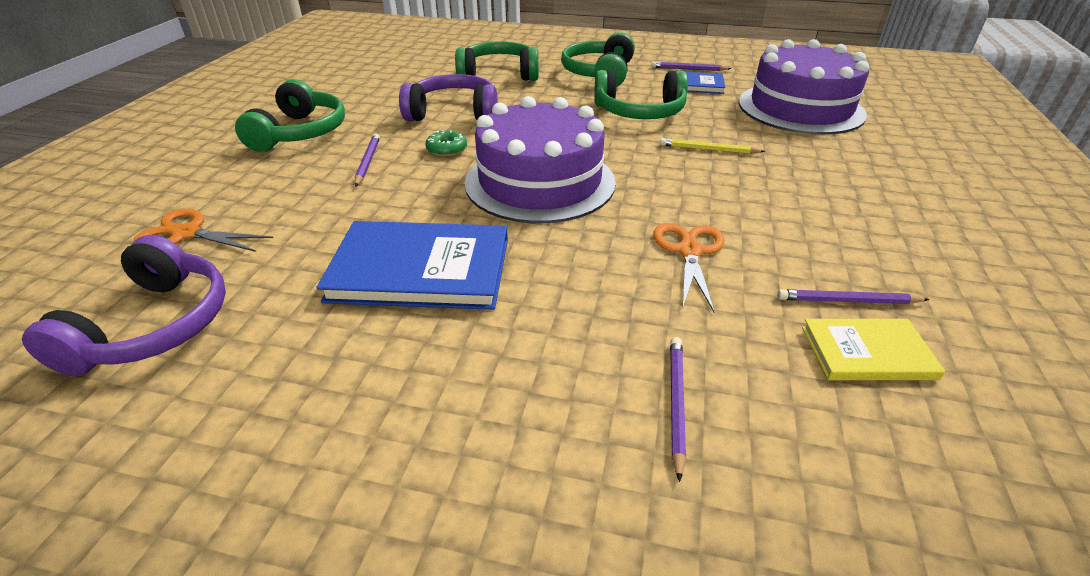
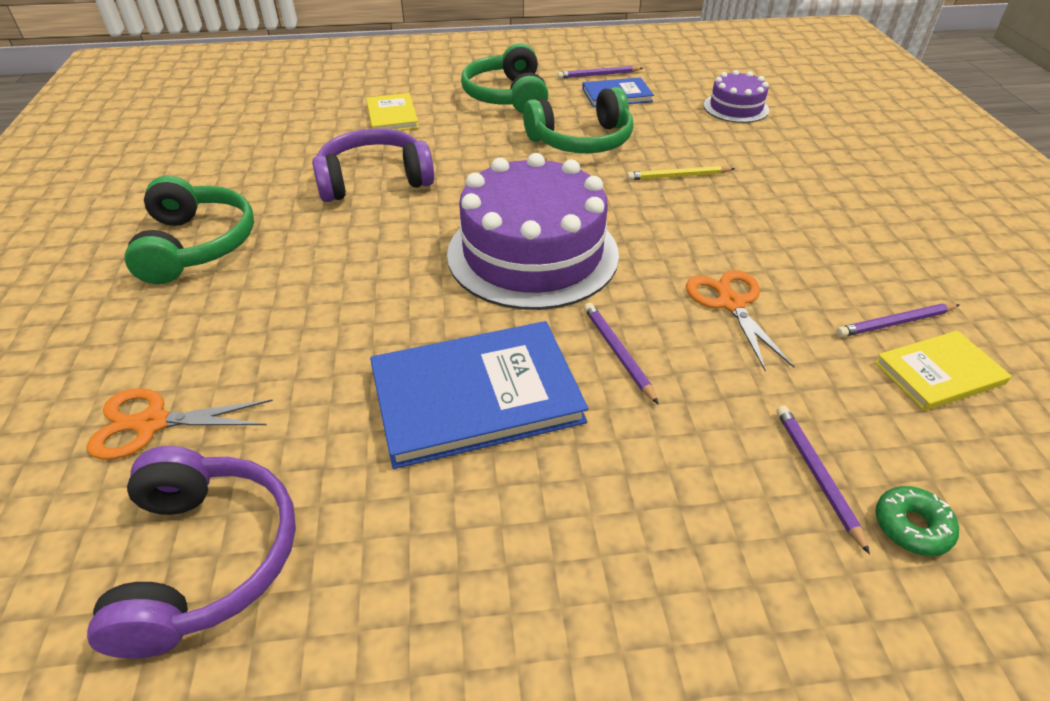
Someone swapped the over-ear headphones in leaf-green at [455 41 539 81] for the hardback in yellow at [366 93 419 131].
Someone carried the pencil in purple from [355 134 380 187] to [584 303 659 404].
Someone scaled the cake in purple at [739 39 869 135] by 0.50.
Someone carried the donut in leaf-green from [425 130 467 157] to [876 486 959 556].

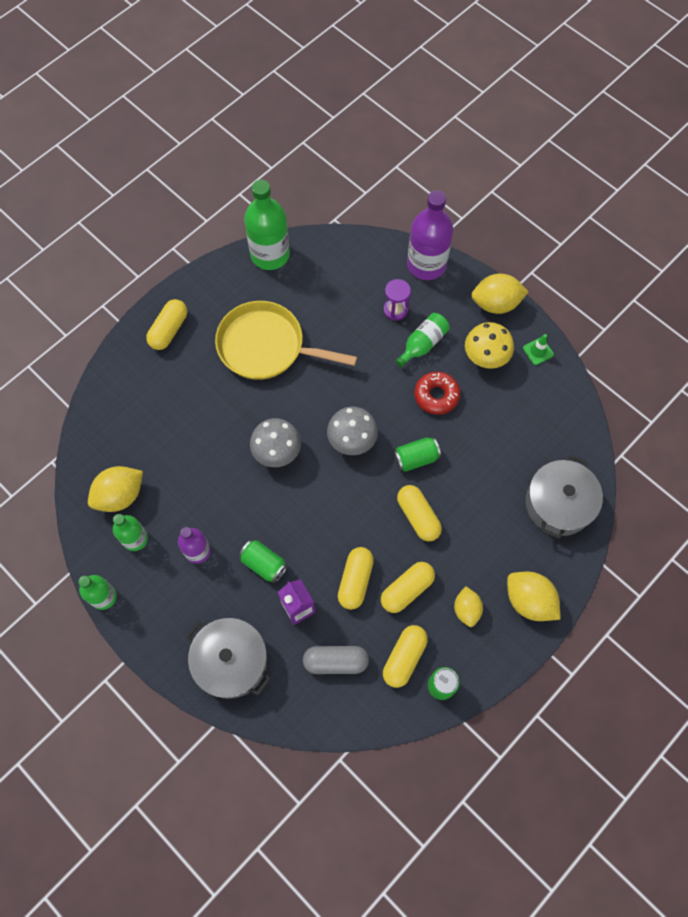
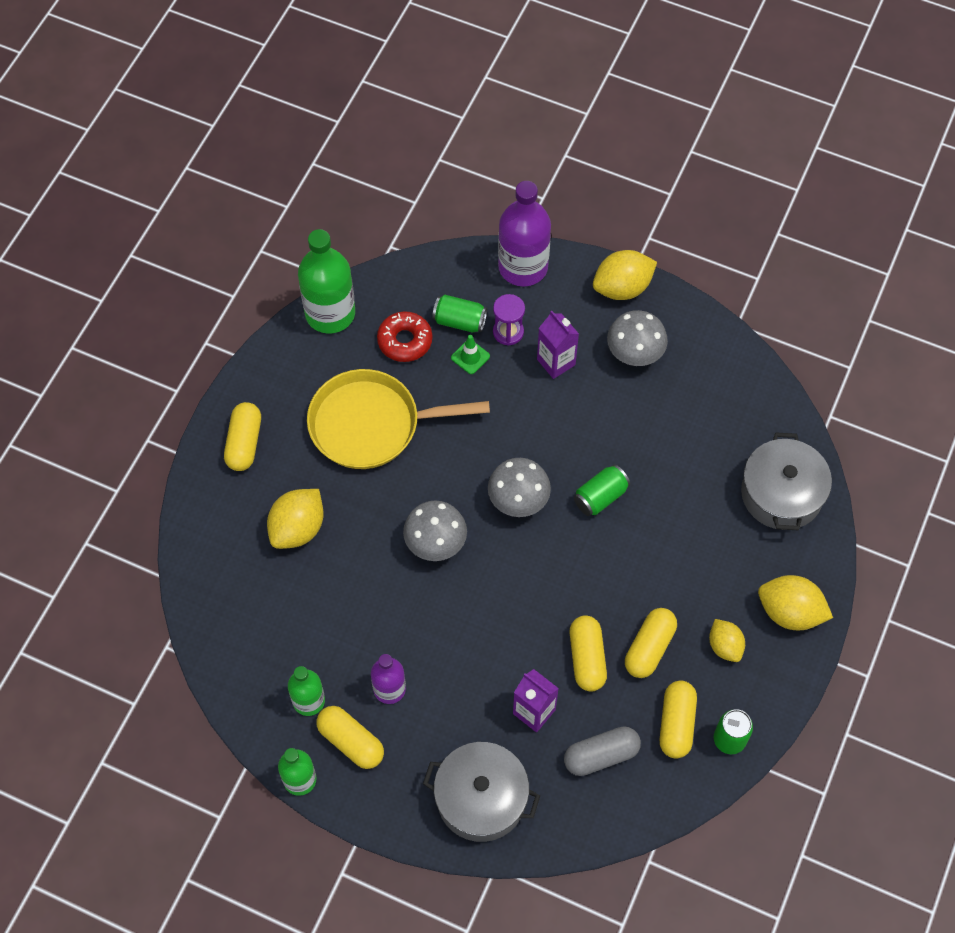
Someone carried the lemon in yellow from [88 466 143 512] to [267 489 324 549].
Someone carried the capsule in yellow from [397 485 442 541] to [317 706 384 769].
Someone carried the donut in red from [414 372 460 415] to [377 311 432 362].
Someone carried the soda can in leaf-green from [239 540 288 584] to [432 295 487 333].
Someone carried the safety cone in leaf-green from [523 334 554 365] to [451 335 490 374].
Someone swapped the bottle in leaf-green at [396 313 450 367] for the milk carton in purple at [537 310 579 379].
Someone repainted the fungus in yellow at [465 322 514 369], which became the fungus in ash-grey at [607 310 668 366].

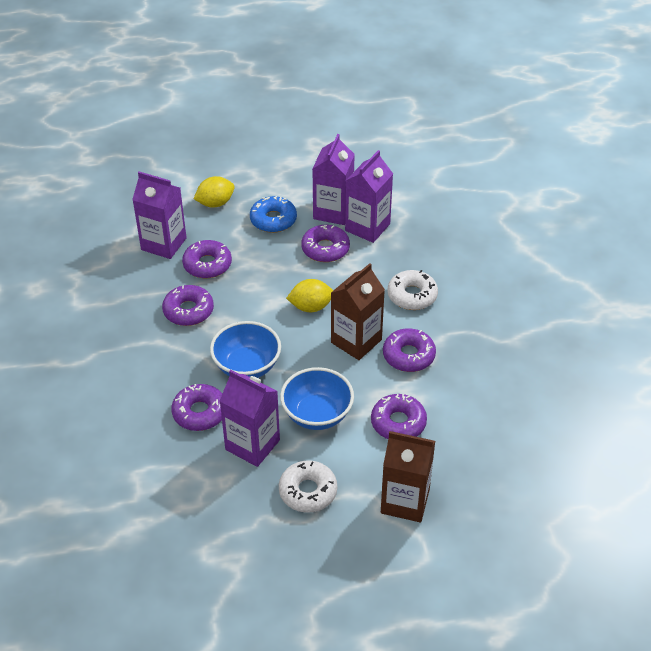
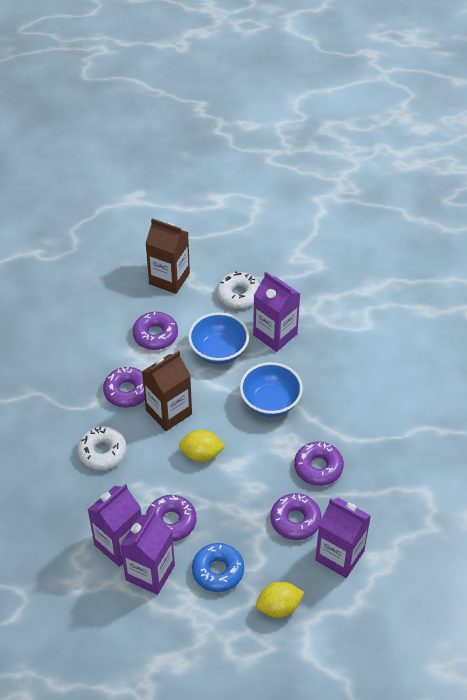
Someone took away the donut in purple at [171 384 222 431].

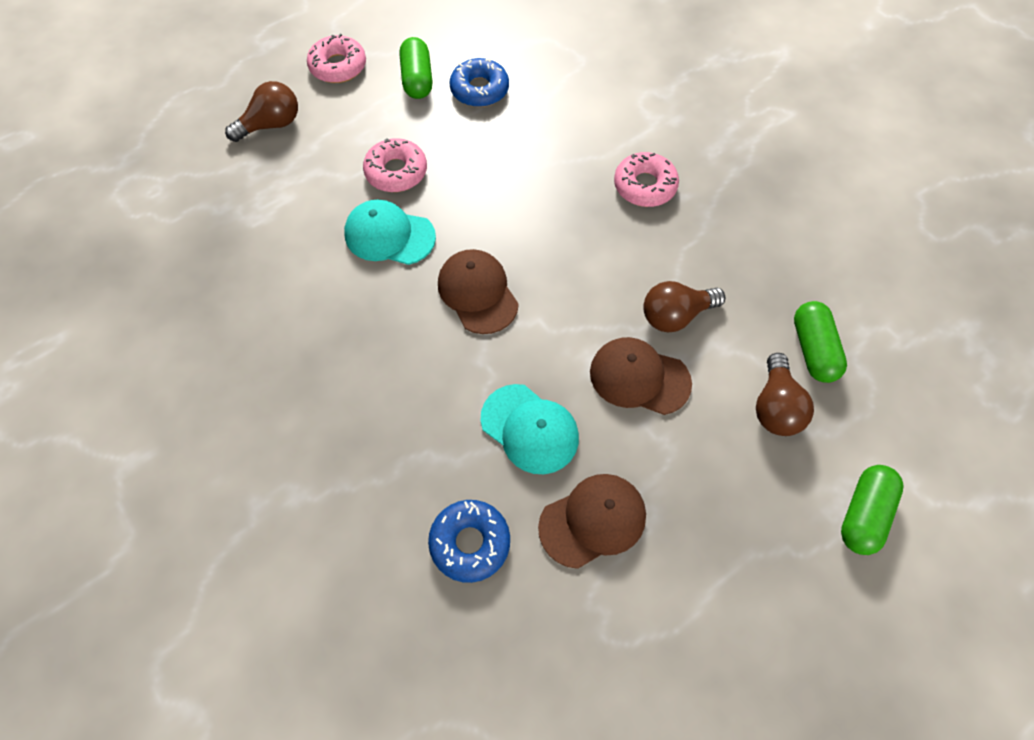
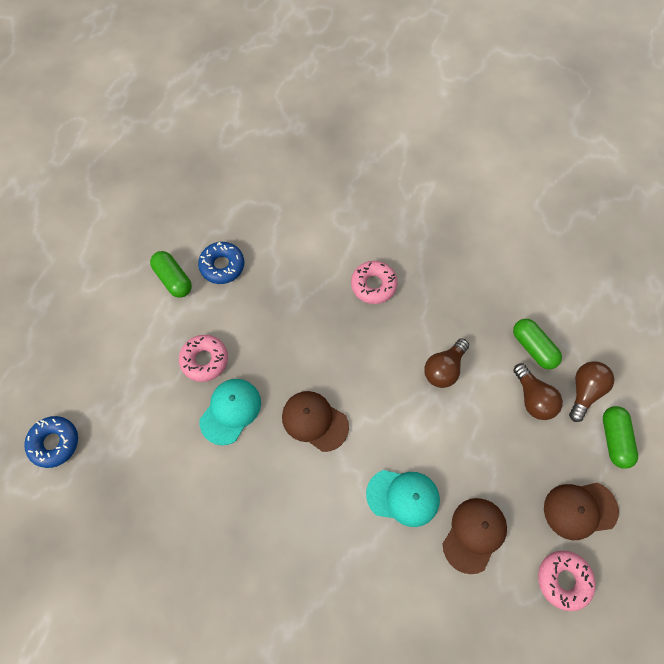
Someone carried the donut in royal blue from [428 500 510 583] to [24 416 78 468].
Someone rotated the peaked cap in aqua at [344 200 436 265] by 135 degrees clockwise.
Someone carried the donut in rose-pink from [307 34 366 83] to [538 551 596 611].
Someone carried the peaked cap in brown from [590 337 692 415] to [544 483 619 540].
Someone carried the lightbulb in brown from [225 81 298 142] to [569 361 614 422].

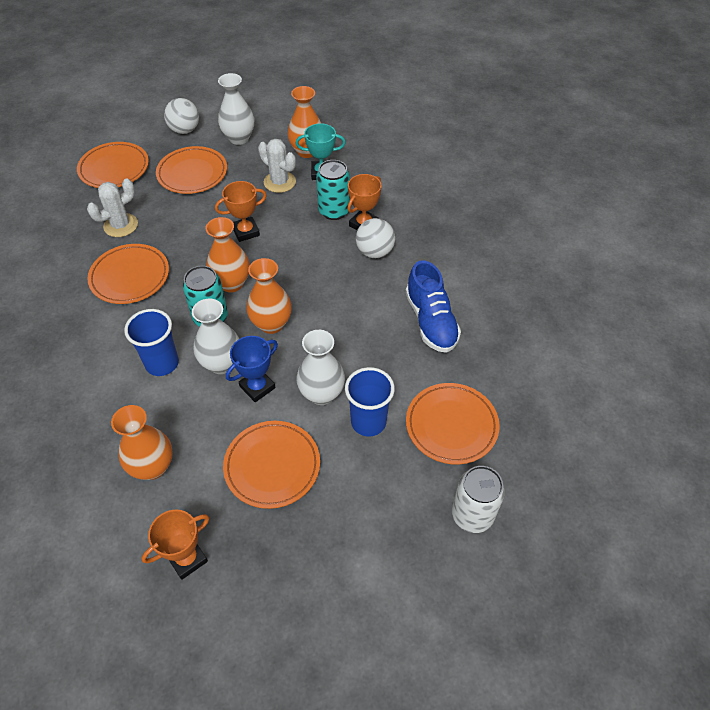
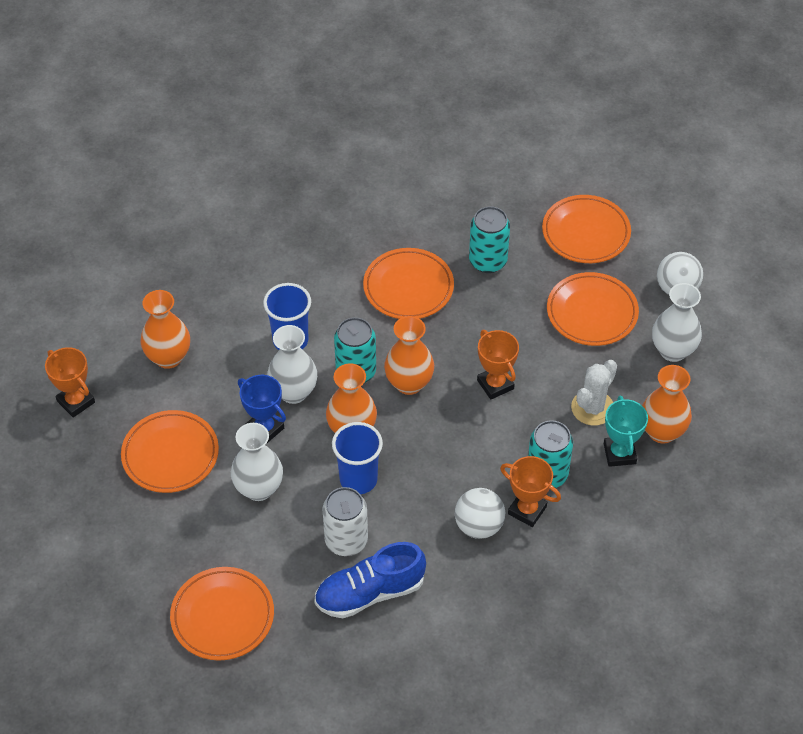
Someone carried the soda can in pure white from [452 466 505 533] to [322 487 368 556].
Someone carried the cup in royal blue from [345 367 395 436] to [332 422 383 494].
Someone swapped the prickly plant in pure white at [87 179 138 237] for the soda can in aqua at [469 206 510 273].

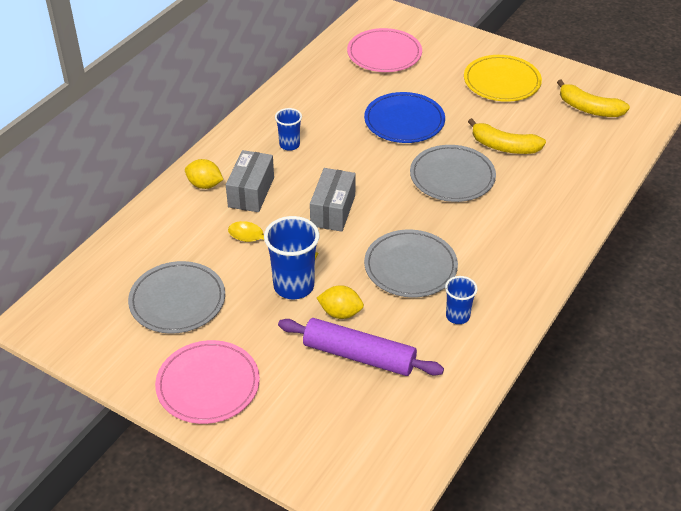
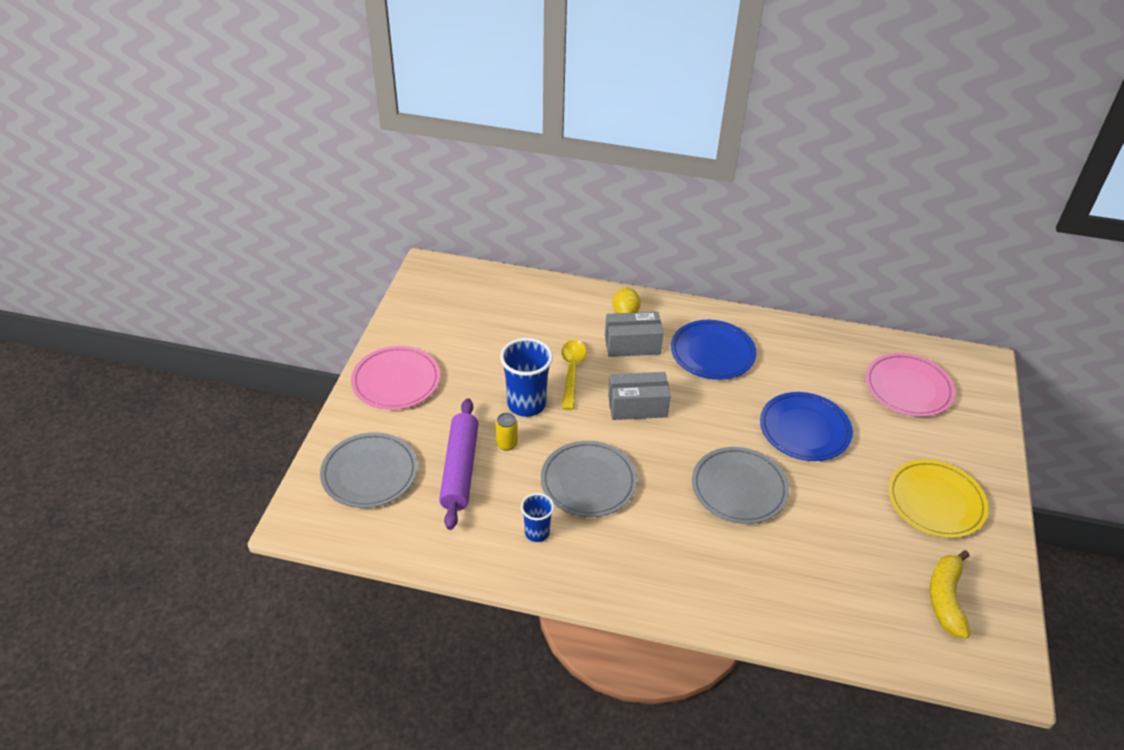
Someone carried the flat dish in ash-grey from [128 261 225 334] to [320 432 418 508].
Someone swapped the lemon in yellow at [317 285 364 319] for the soda can in yellow at [495 413 518 451].
Someone swapped the cup in royal blue at [275 108 302 151] for the flat dish in royal blue at [671 320 756 380].
Someone took away the banana in yellow at [468 118 546 154].

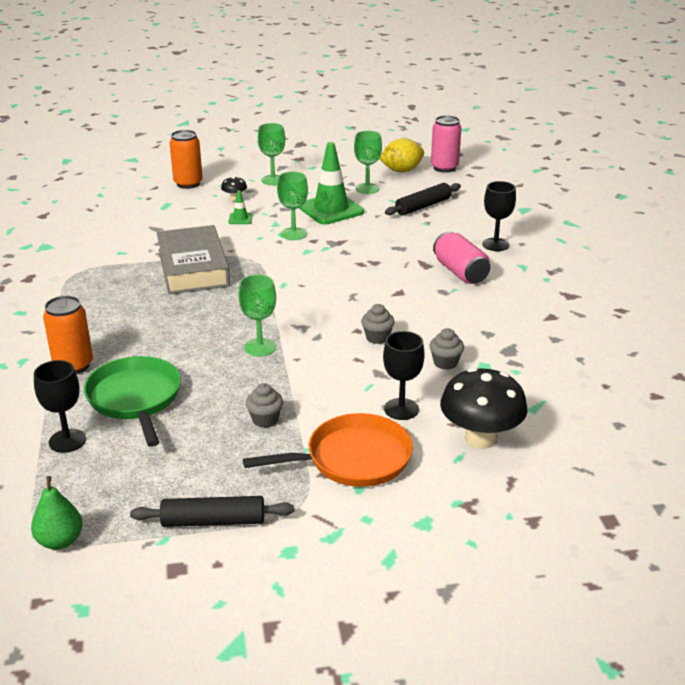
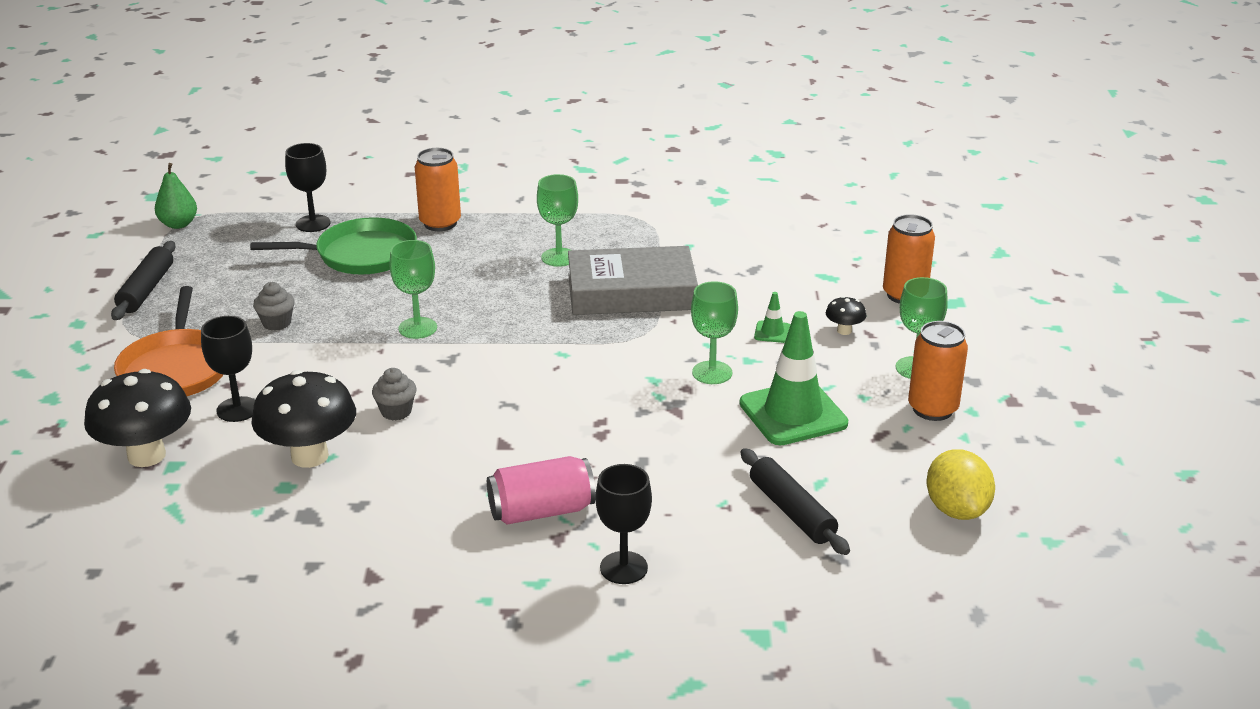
Someone swapped the muffin in ash-grey at [429 328 464 370] for the fungus in jet-black at [251 370 356 468].
Someone carried the wine glass in leaf-green from [354 131 382 194] to [537 174 578 267].
Someone put down the soda can in orange-coloured at [908 321 968 421].
Someone took away the soda can in rose-pink at [431 115 461 173].

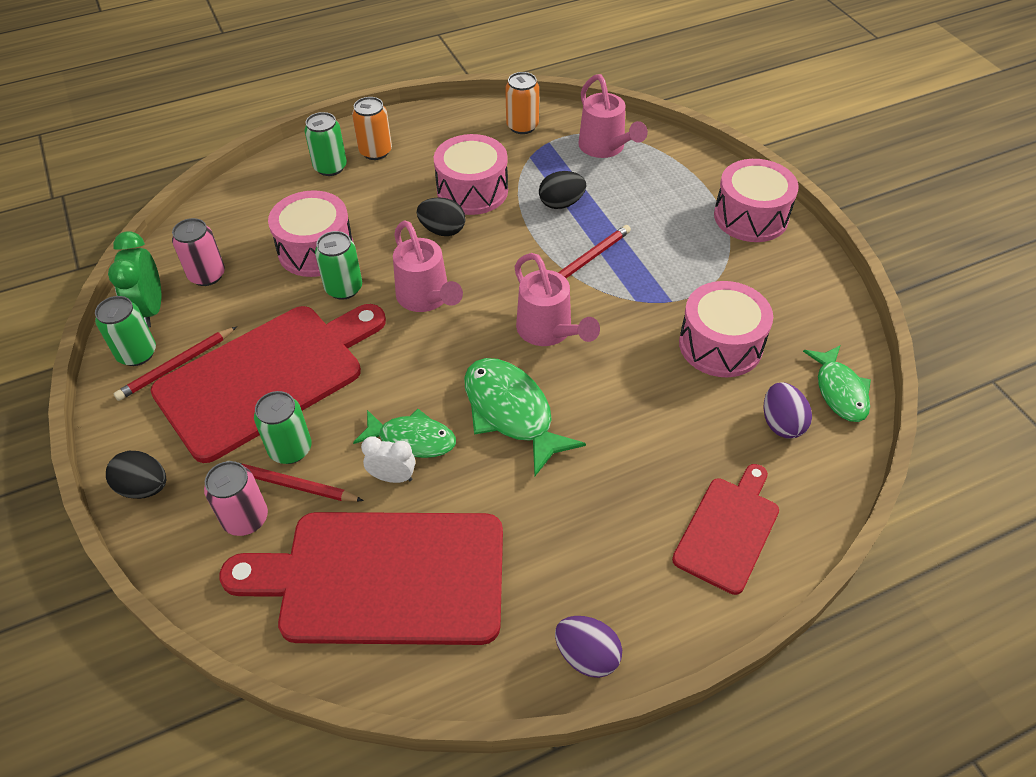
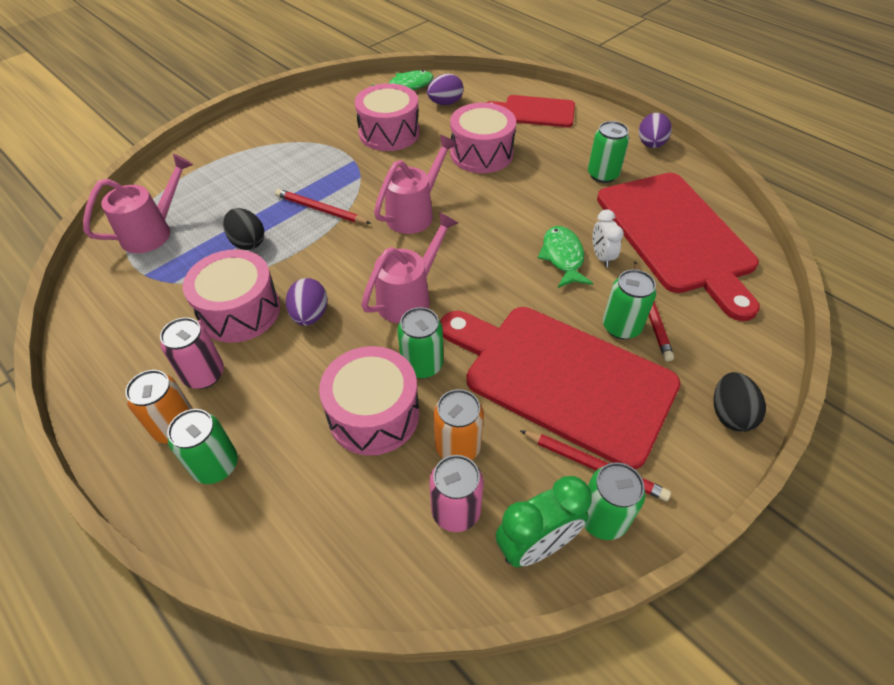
Someone carried the soda can in rose-pink from [204 461 268 536] to [160 317 224 389].
Someone repainted the egg shape in jet-black at [417 197 465 236], which became the egg shape in purple at [286 278 328 326].
Someone carried the soda can in orange-coloured from [505 72 539 134] to [433 389 484 460].
Someone carried the toy drum in rose-pink from [714 159 799 242] to [450 103 516 173].
Someone put down the soda can in leaf-green at [588 121 629 183].
Someone took away the fish figure in leaf-green at [464 358 586 476].

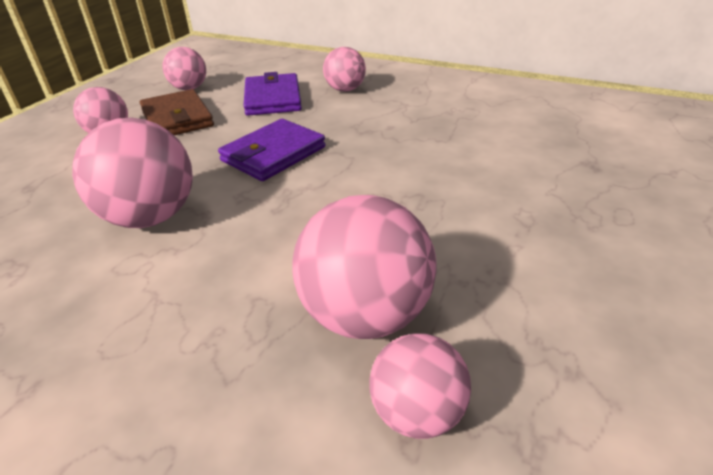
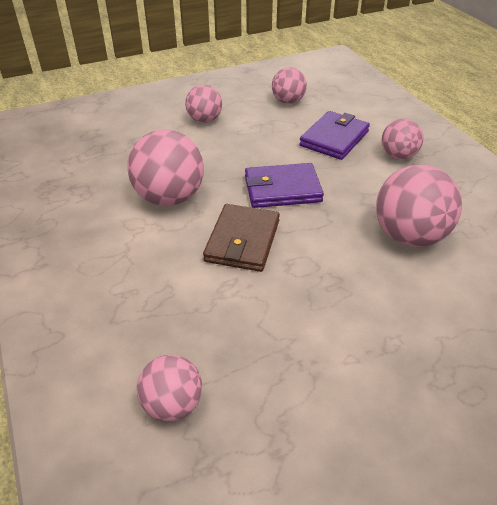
Someone carried the card wallet in brown from [140 89 214 135] to [203 204 280 272].
Someone carried the sphere in rose-pink from [292 195 437 339] to [376 164 462 247].

